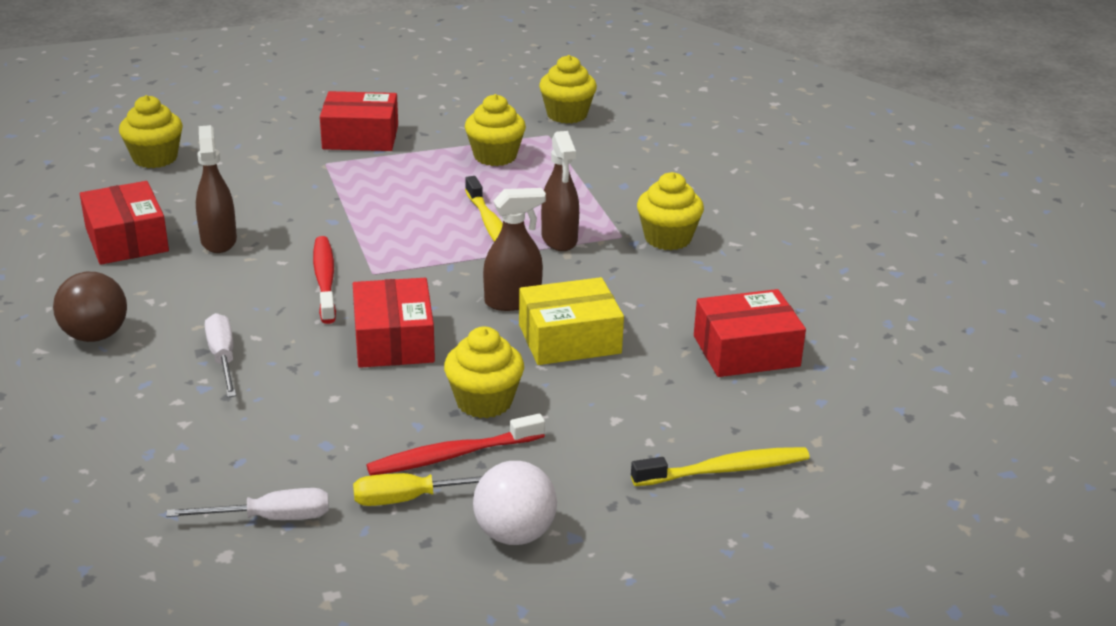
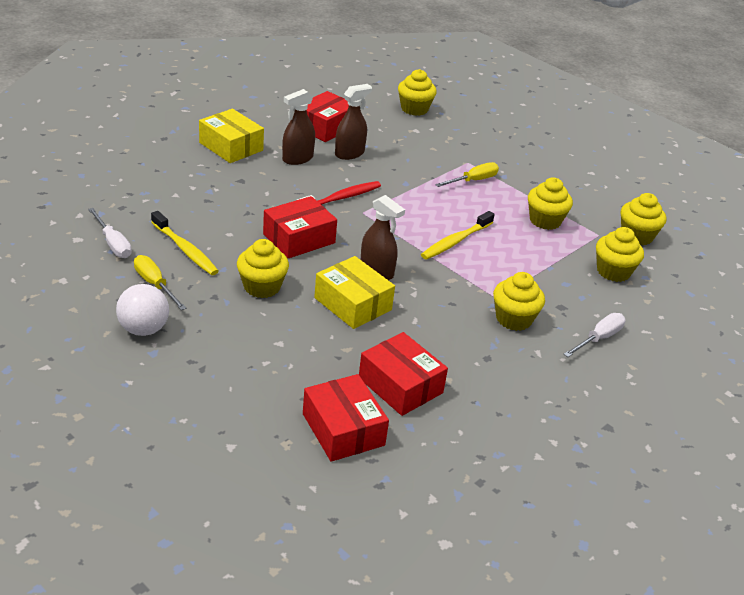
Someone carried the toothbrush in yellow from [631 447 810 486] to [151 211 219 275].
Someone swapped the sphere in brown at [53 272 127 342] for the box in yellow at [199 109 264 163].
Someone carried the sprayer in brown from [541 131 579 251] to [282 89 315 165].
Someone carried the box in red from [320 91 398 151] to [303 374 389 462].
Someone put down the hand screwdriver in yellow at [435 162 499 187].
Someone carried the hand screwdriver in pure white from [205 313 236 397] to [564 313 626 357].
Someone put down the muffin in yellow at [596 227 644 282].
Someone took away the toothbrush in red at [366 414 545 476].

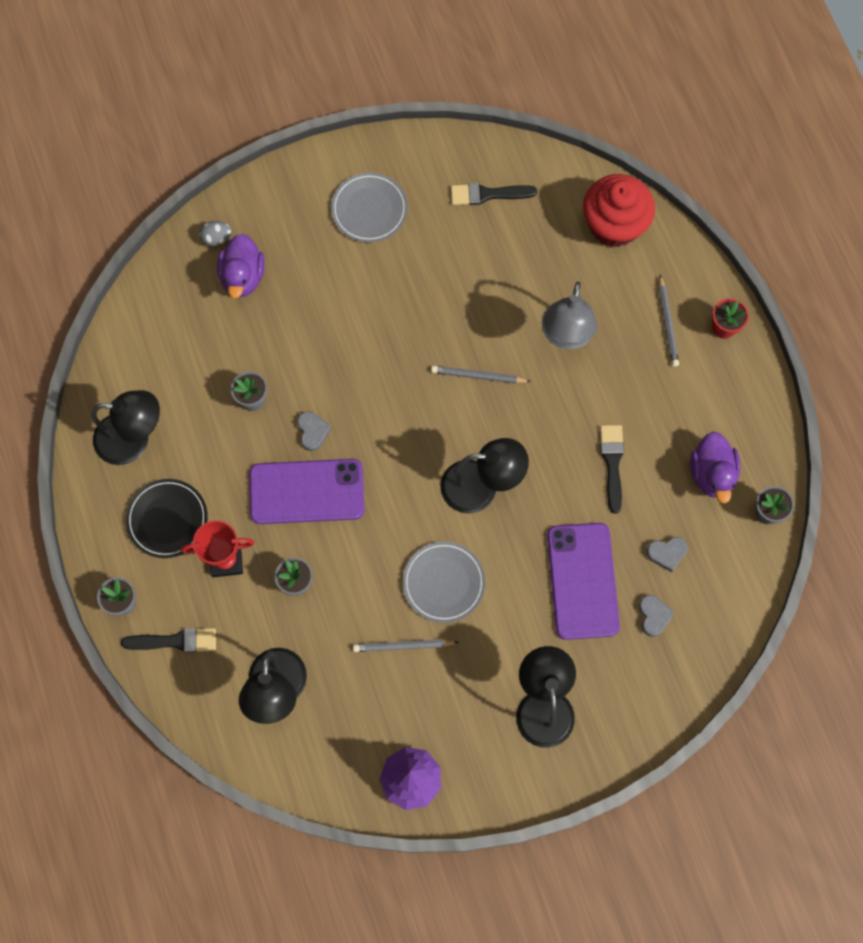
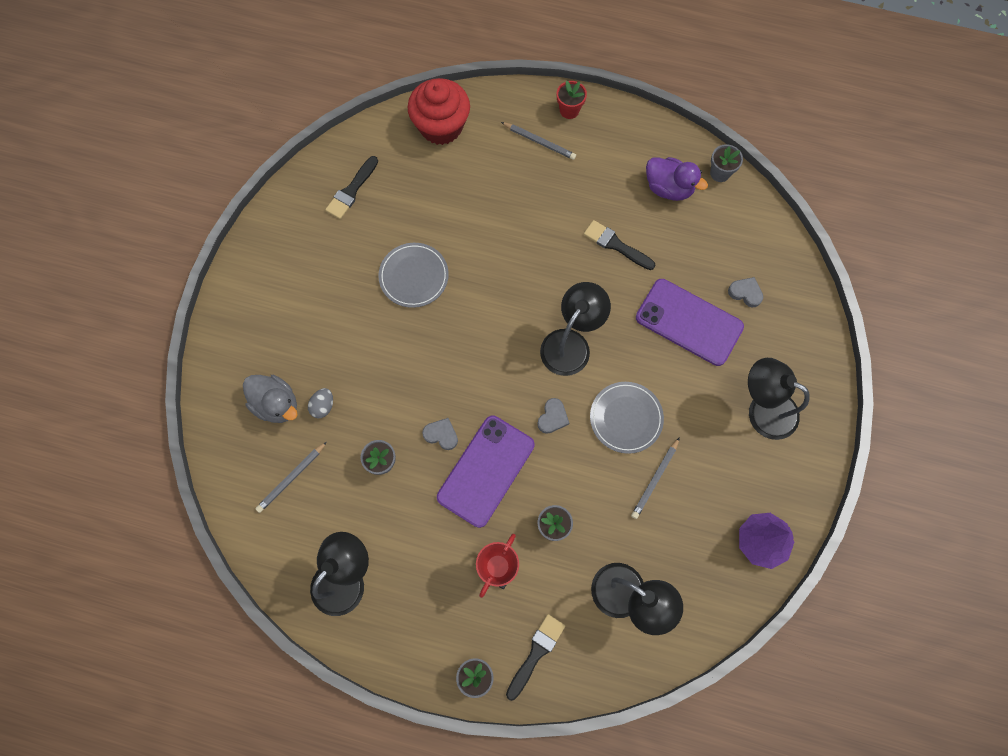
Someone repainted the rubber duck in purple at [217 234 265 298], which became the rubber duck in ash-grey at [243 375 298 423].
Someone carried the pencil in ash-grey from [431 366 531 383] to [255 442 327 513].
Someone carried the egg shape in ash-grey from [199 221 232 246] to [308 388 333 418].
Someone carried the flat dish in ash-grey from [331 173 408 242] to [378 243 449 308].
Someone carried the heart in ash-grey from [646 537 688 572] to [537 398 569 434].
Someone took away the flat dish in jet-black at [126 479 208 558].
Someone took away the desk lamp in ash-grey at [542 281 597 349].

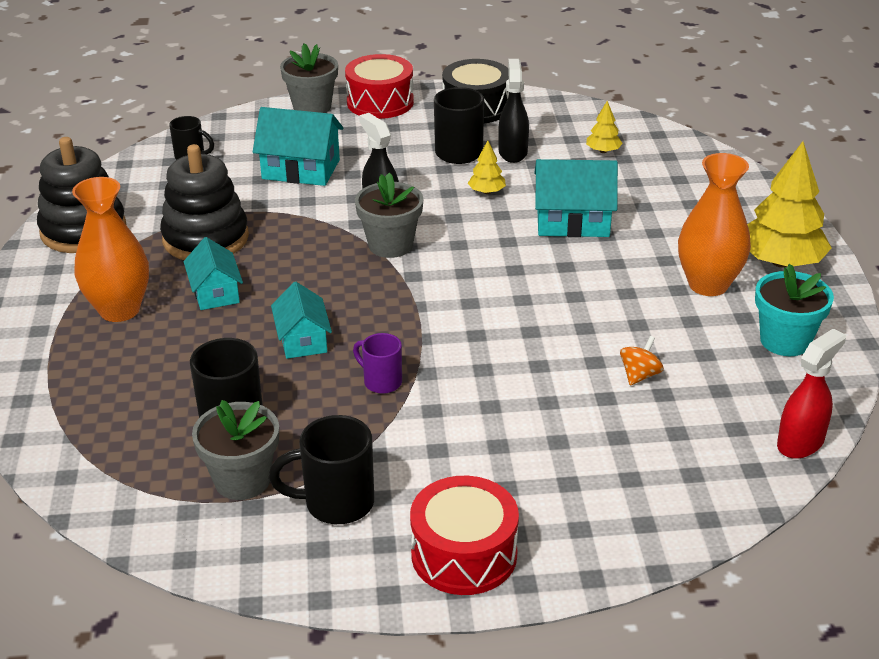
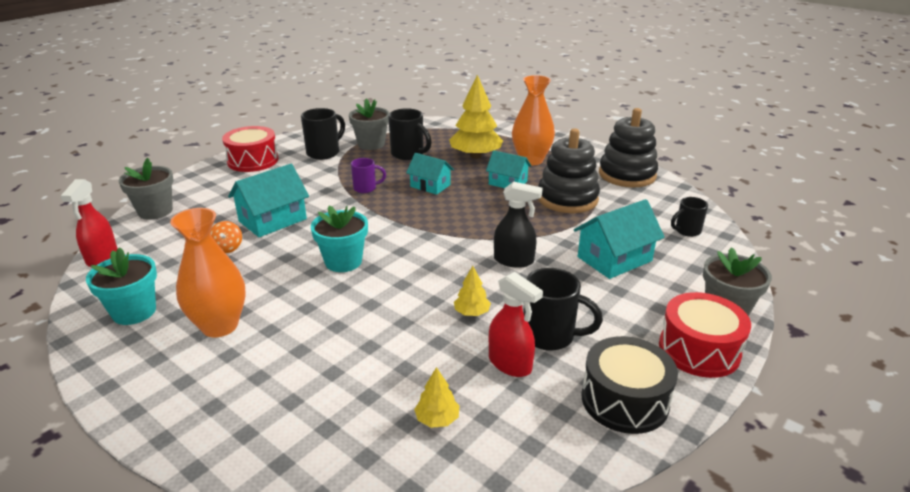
Someone carried the potted plant in ash-grey from [355 173 423 258] to [119 157 174 220].
Someone carried the toy house in aqua from [534 159 618 237] to [228 164 309 237].
Someone put down the potted plant in aqua at [311 206 368 272].
Someone carried the fir tree in yellow from [747 141 832 268] to [449 75 503 159].
Someone repainted the sprayer in jet-black at [498 59 529 163], which became the sprayer in red at [489 272 543 377].

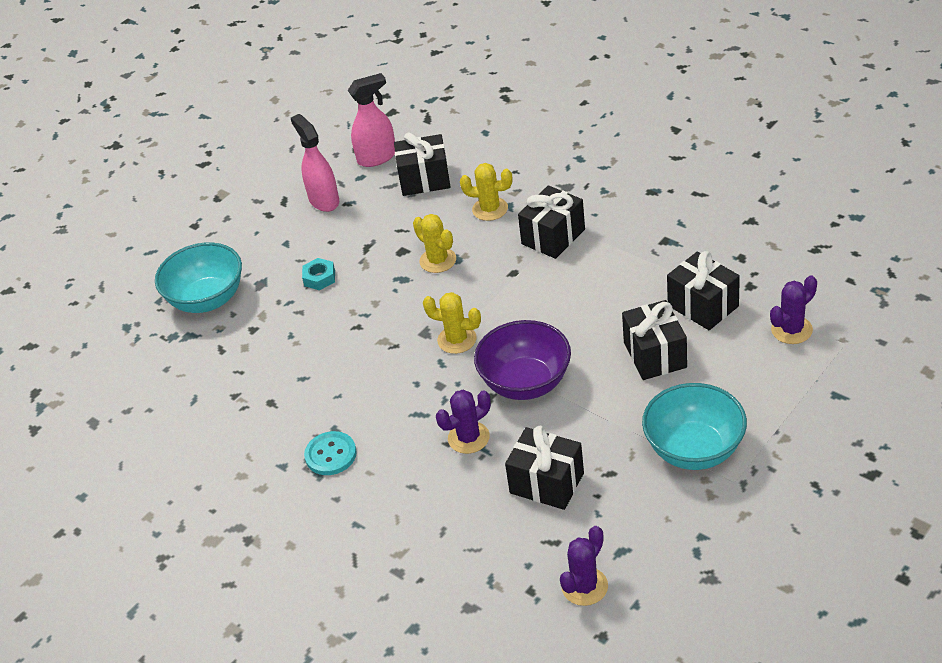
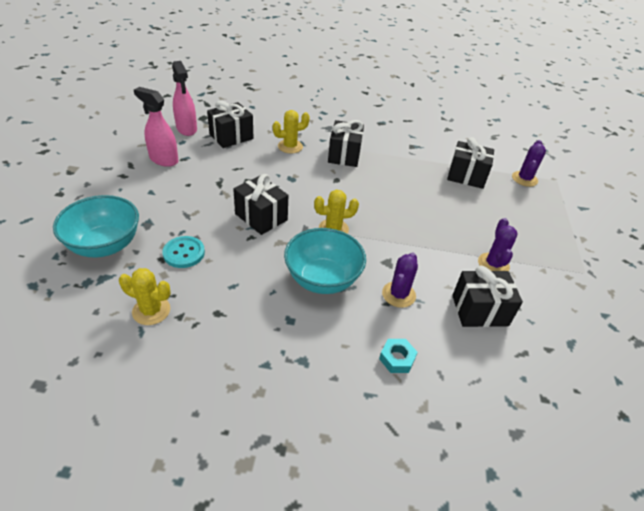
Someone carried the prickly plant in yellow from [413 214 456 273] to [119 268 171 325].
Someone carried the shirt button in aqua from [304 431 357 475] to [162 236 205 268].
Someone rotated the sprayer in rose-pink at [348 73 395 167] by 120 degrees clockwise.
Someone carried the present in jet-black from [622 300 687 380] to [233 174 288 235].
Someone carried the serving bowl in aqua from [642 383 747 470] to [284 228 366 294].
Someone carried the hexagon nut in aqua from [302 258 335 290] to [379 339 418 373].
Someone carried the prickly plant in purple from [560 526 608 606] to [478 218 518 271].
Someone took away the serving bowl in purple at [474 320 571 400].

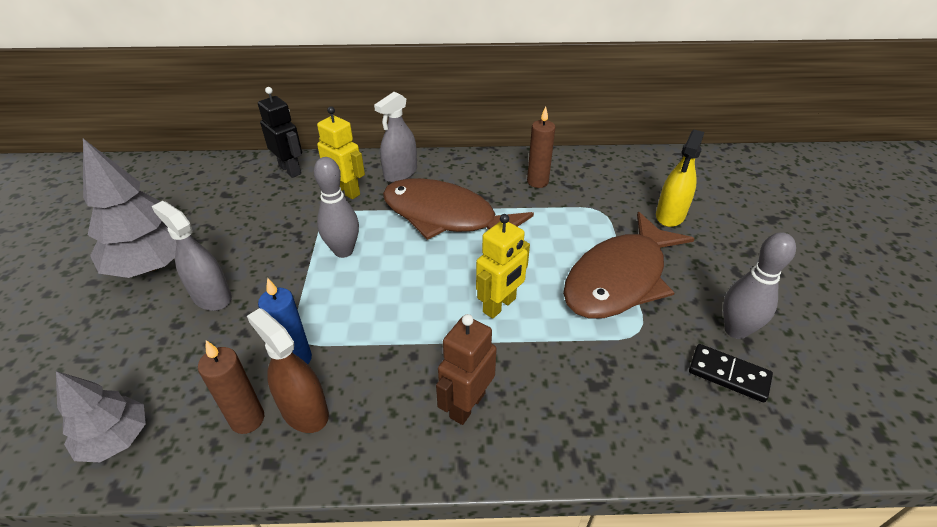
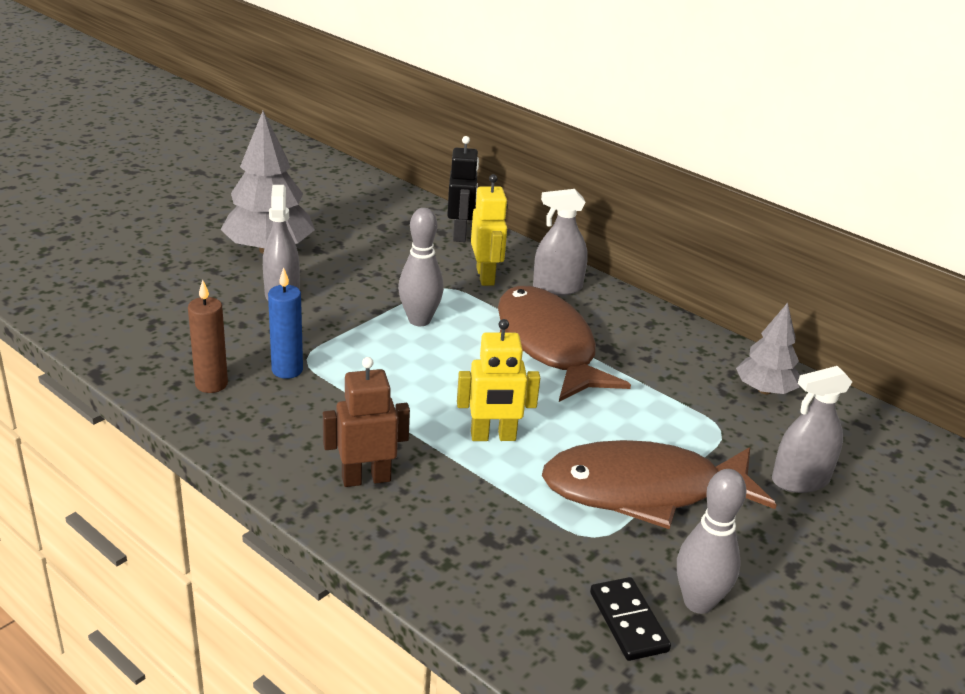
Someone carried the fir tree in ash-grey from [56 371 146 462] to [736 303 800 394].
Someone repainted the sprayer in yellow at [656 130 704 227], which became the sprayer in ash-grey at [772 366 852 493].
Someone took away the sprayer in brown at [247 308 329 433].
Someone took away the pillar candle in brown at [527 107 556 188].

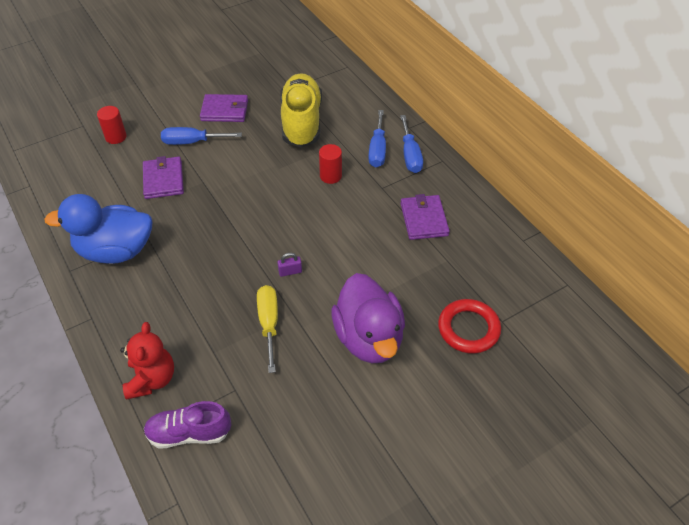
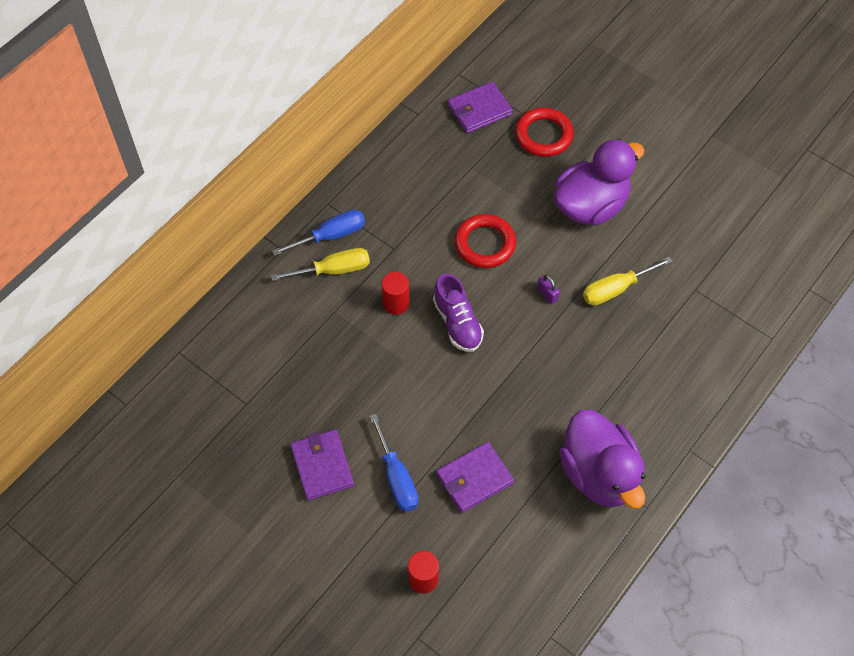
Someone repainted the hand screwdriver in royal blue at [368 110 386 167], which became the hand screwdriver in yellow at [271 248 370 281].
Someone carried the shoe in purple from [144 401 231 448] to [433 273 484 352].
Someone carried the card wallet in purple from [401 194 450 240] to [448 82 513 133].
Someone put down the torus in red at [454 214 516 268].
Someone repainted the rubber duck in royal blue at [44 194 152 264], which became the rubber duck in purple at [559 410 645 509].
Someone took away the stuffed bear in red at [120 322 174 400].
Someone took away the shoe in yellow at [280 73 322 148].

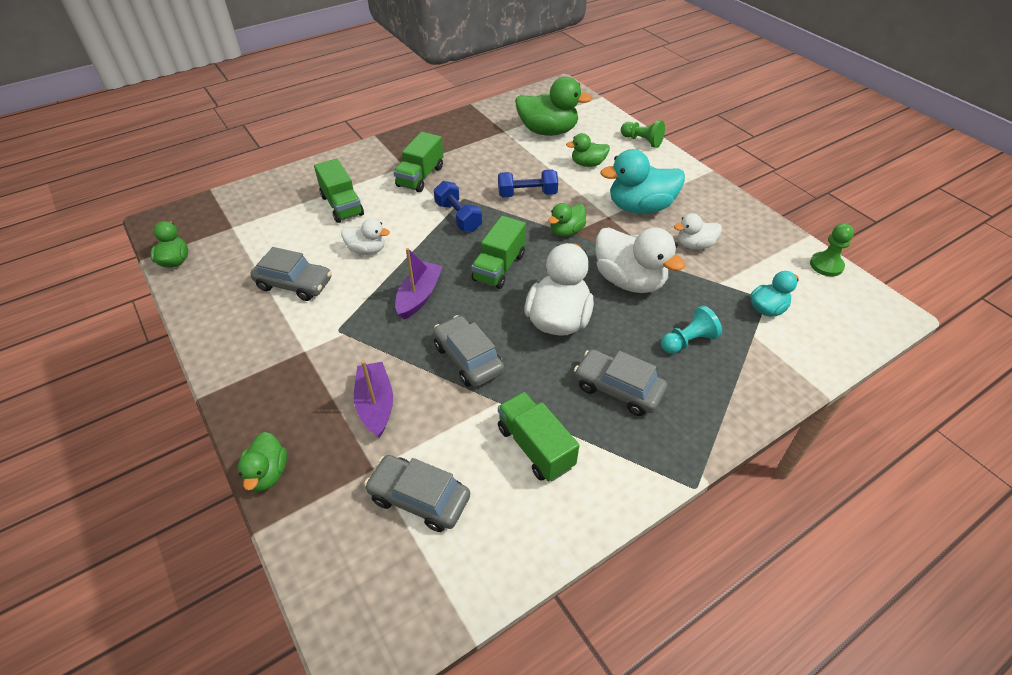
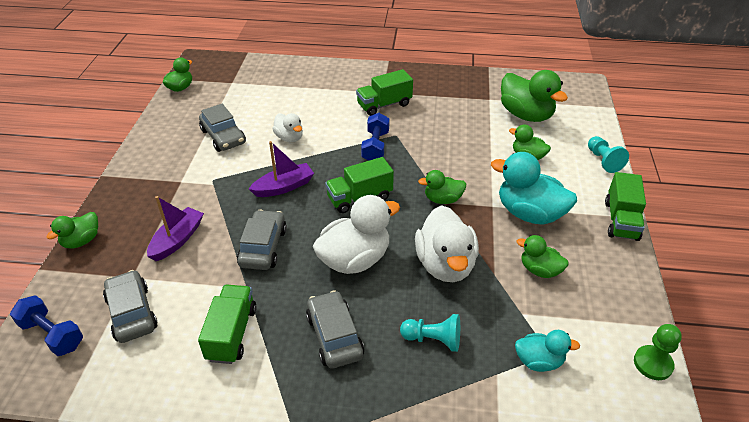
Someone carried the free weight in royal blue from [498 169 558 197] to [10 295 83 356].
Someone repainted the rubber duck in pure white at [674 213 722 250], which became the rubber duck in leaf-green at [517 235 569 278].
Someone repainted the game pawn in leaf-green at [621 120 665 148], which became the game pawn in aqua at [588 136 629 173].
Someone carried the lorry in leaf-green from [314 158 364 223] to [605 172 646 241].

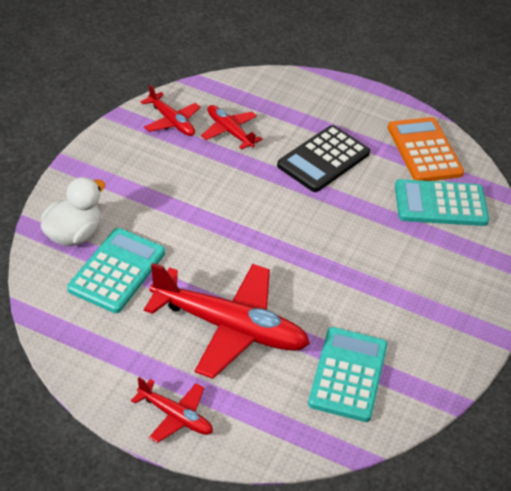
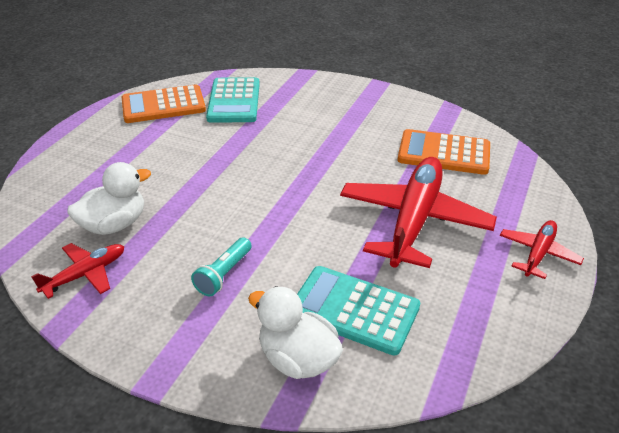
Someone swapped the toy plane in red at [201 105 262 149] for the rubber duck in pure white at [67 162 151 235].
Someone put down the pocket torch in aqua at [191 237 252 296].
Someone repainted the pocket calculator in aqua at [308 327 388 422], which became the pocket calculator in orange-coloured at [398 129 490 175].
Someone took away the pocket calculator in jet-black at [277 125 370 192].

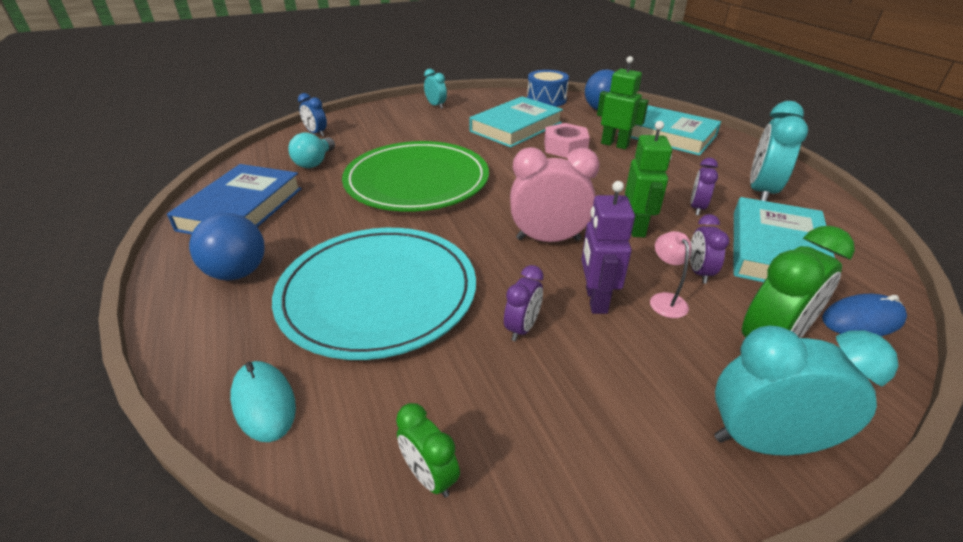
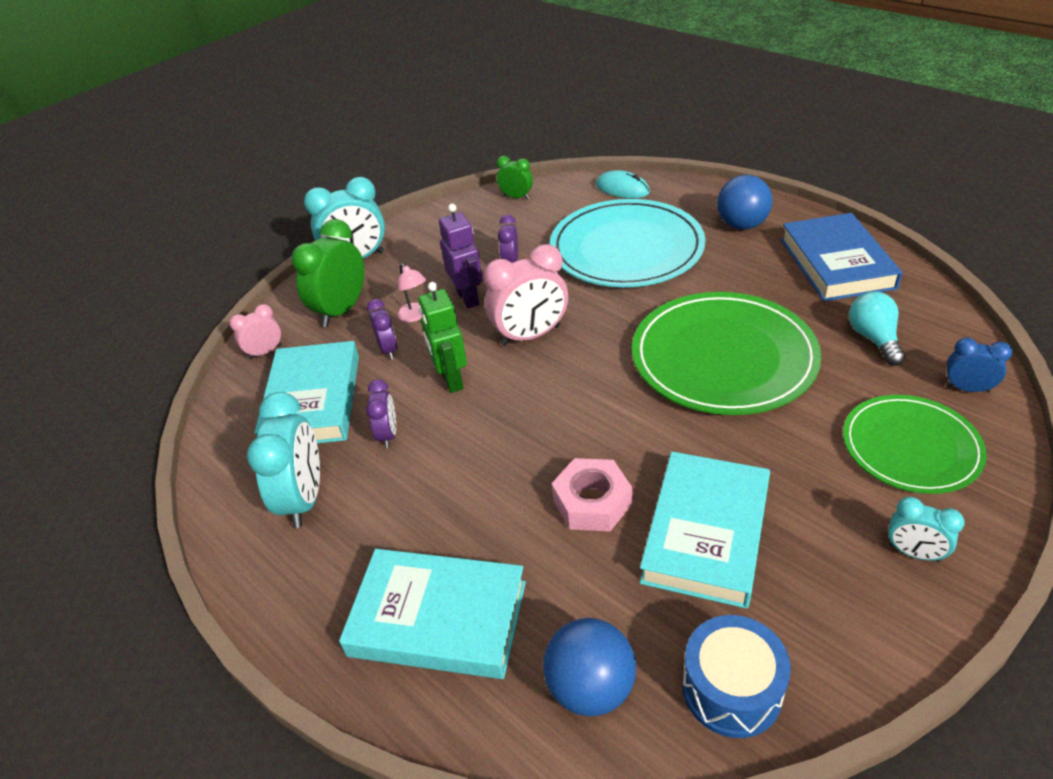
Someone swapped the mouse in royal blue at [822 294 907 336] for the alarm clock in rose-pink at [229 304 282 359].
Someone put down the flat dish in leaf-green at [843 395 987 494].
Someone took away the robot figure in leaf-green at [597 56 649 150].

